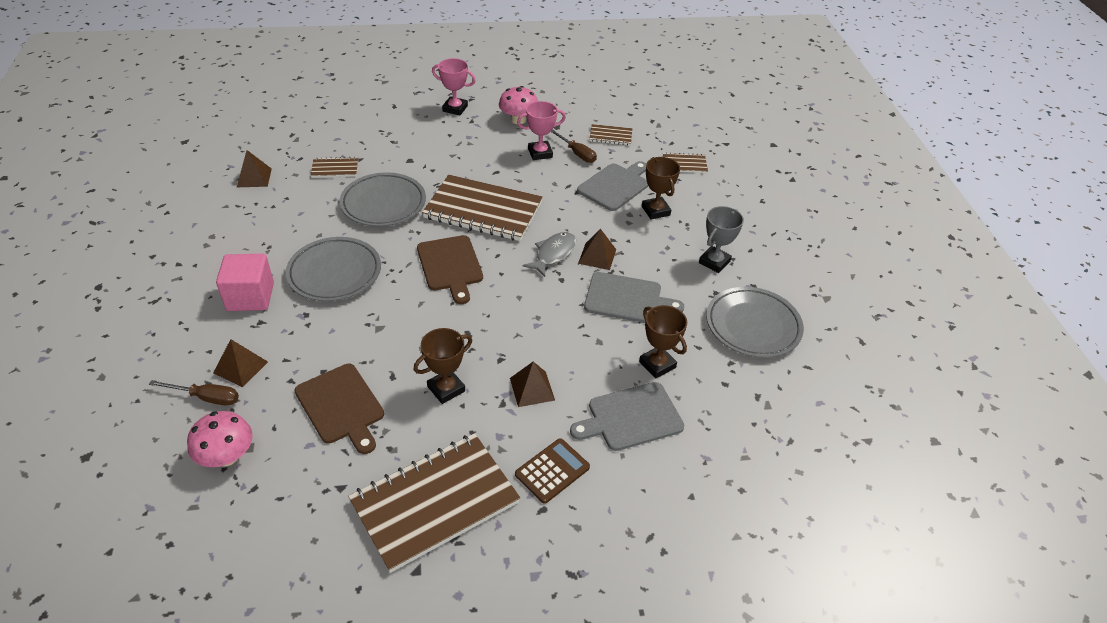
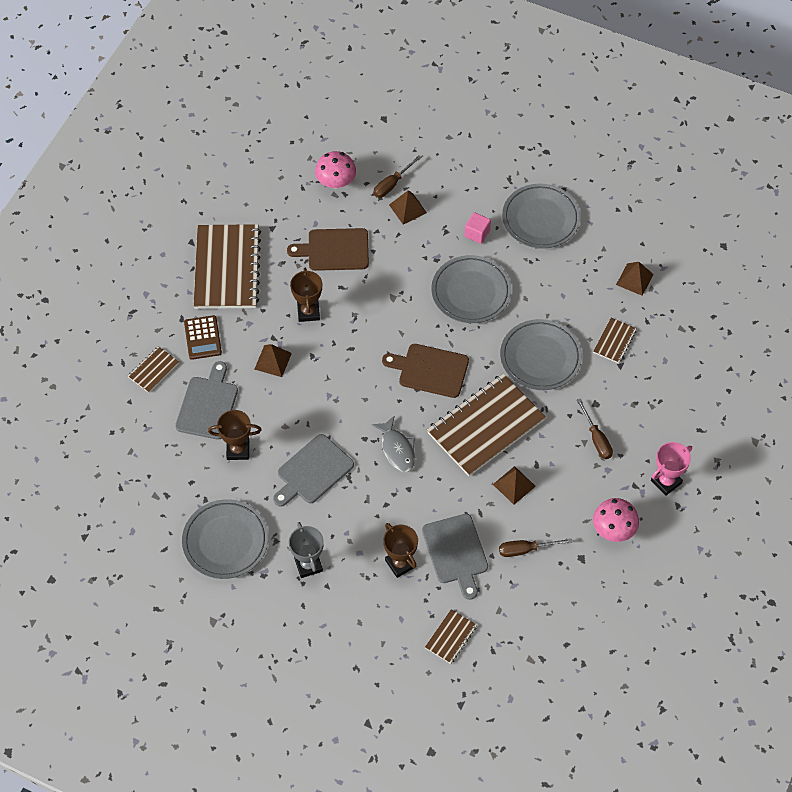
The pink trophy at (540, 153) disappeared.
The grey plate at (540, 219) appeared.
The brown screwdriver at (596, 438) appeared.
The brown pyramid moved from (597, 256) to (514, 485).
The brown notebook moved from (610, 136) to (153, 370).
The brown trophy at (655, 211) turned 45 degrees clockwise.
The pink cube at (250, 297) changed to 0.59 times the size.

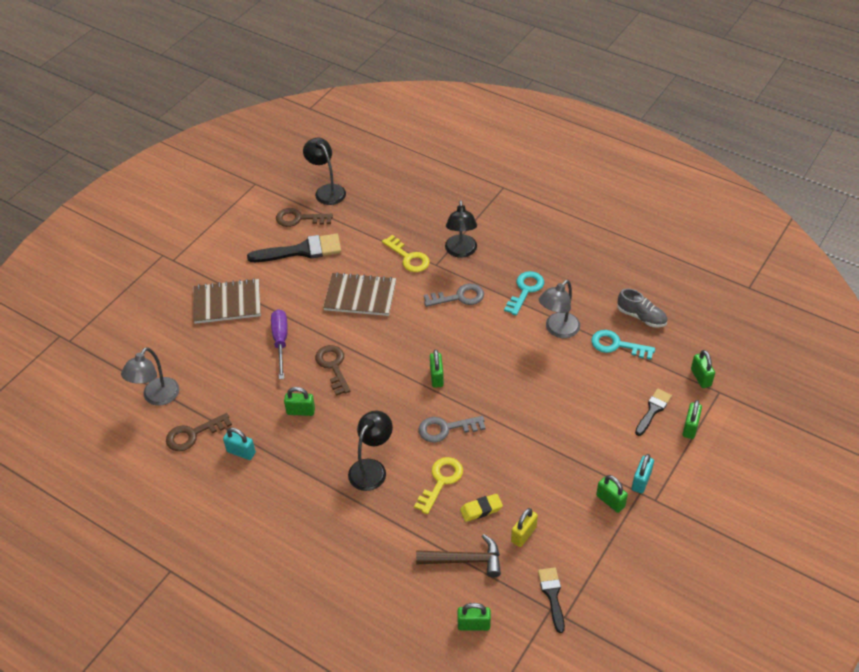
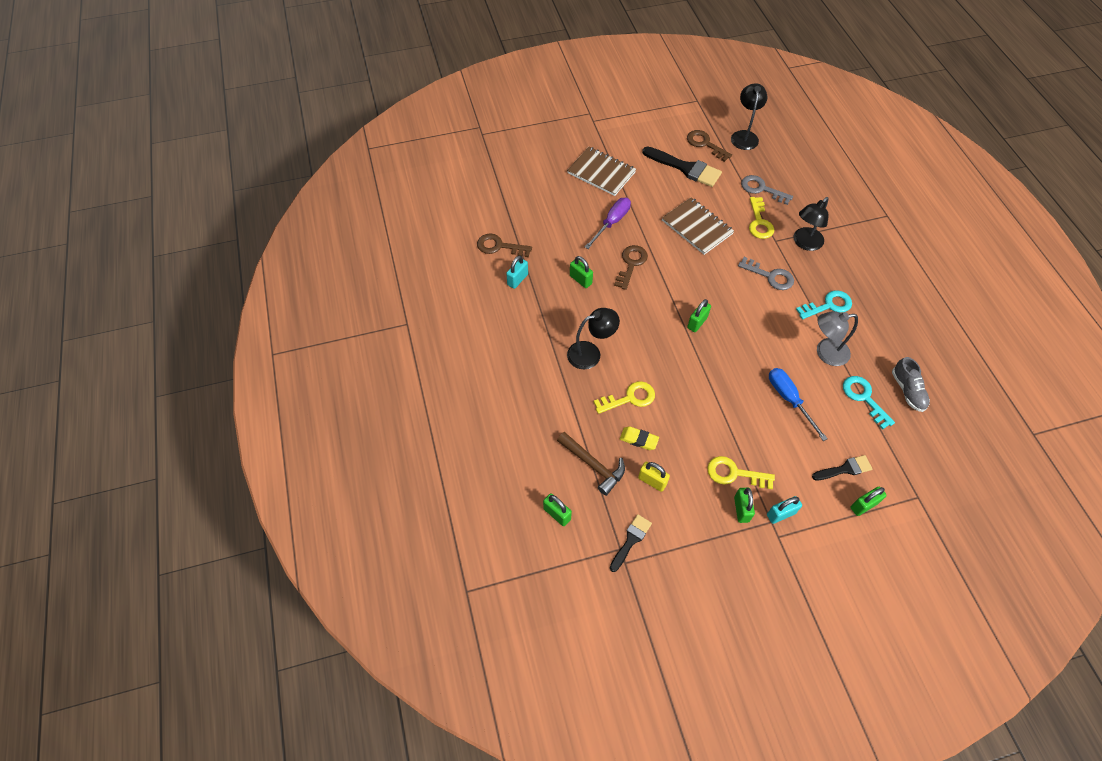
The grey lamp at (157, 397) disappeared.
The green padlock at (701, 377) disappeared.
The yellow key at (734, 473) appeared.
The blue screwdriver at (789, 399) appeared.
The grey key moved from (446, 429) to (761, 189).
The turquoise padlock at (241, 452) turned 60 degrees clockwise.
The yellow padlock at (523, 534) turned 45 degrees clockwise.

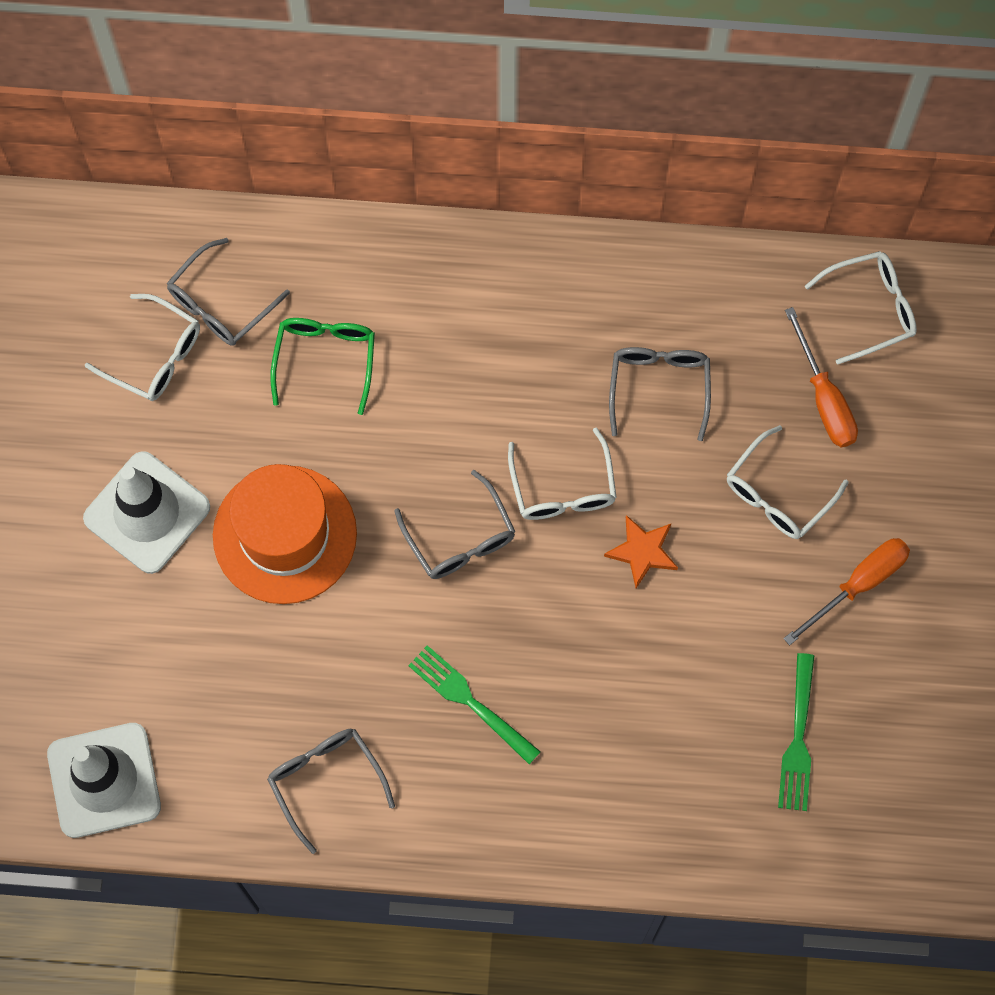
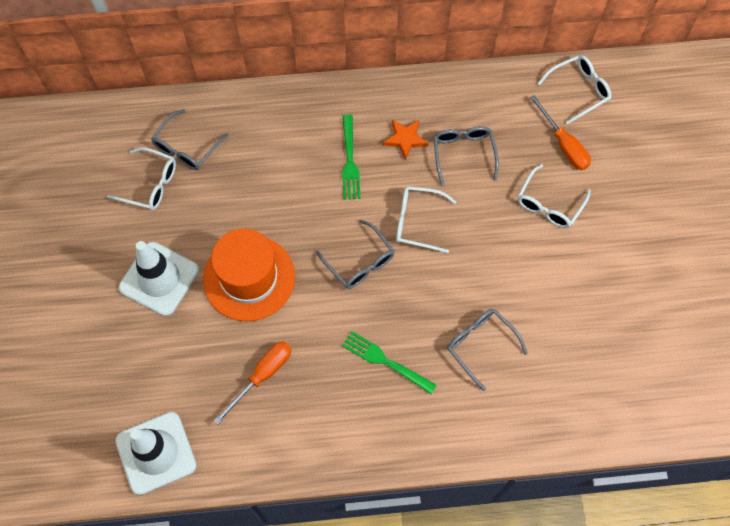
The green glasses at (325, 359) disappeared.
The grey glasses moved from (326, 781) to (480, 345).
The orange star moved from (642, 551) to (405, 139).
The green fork moved from (798, 739) to (350, 161).
The orange screwdriver moved from (858, 585) to (262, 376).
The white glasses at (563, 488) turned 120 degrees clockwise.

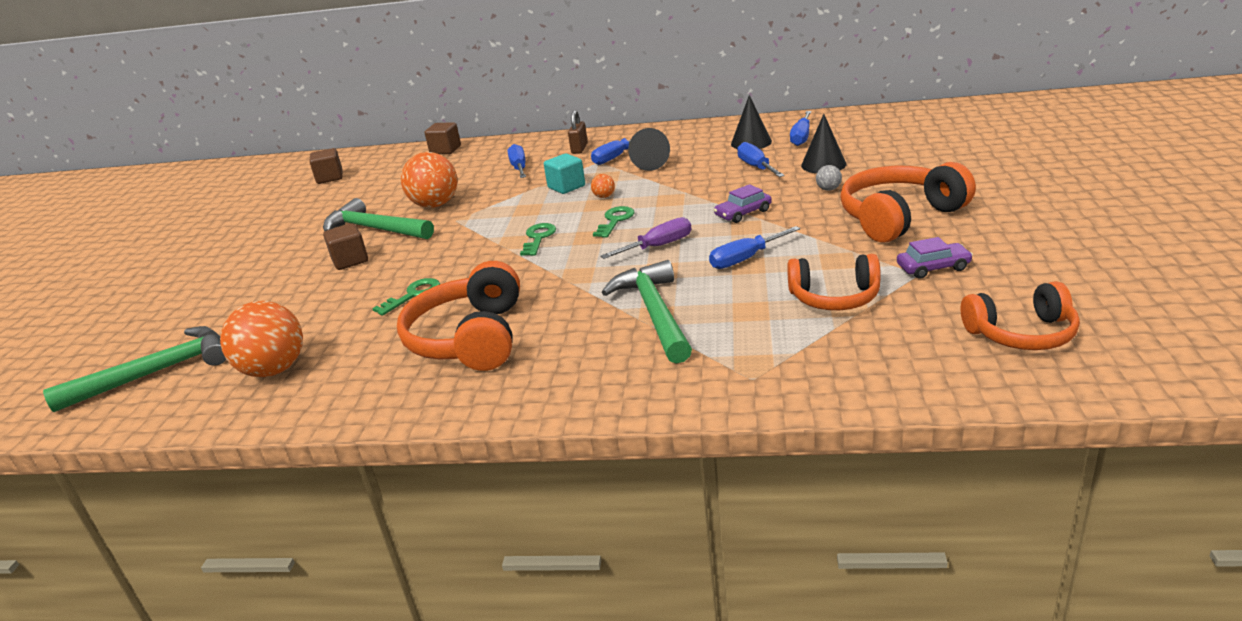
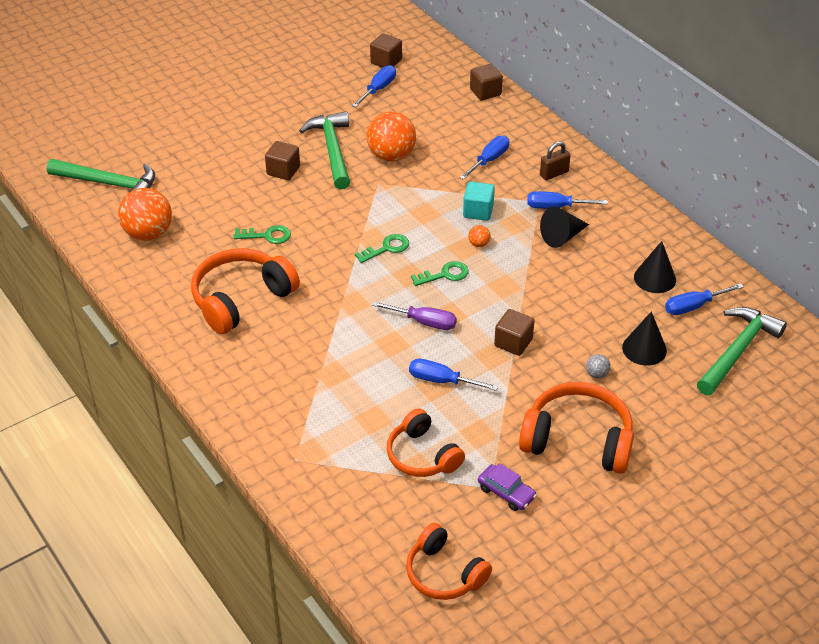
The green hammer moved from (654, 313) to (737, 351).
The blue screwdriver moved from (756, 167) to (378, 89).
The purple car at (743, 213) was replaced by the brown cube at (513, 342).

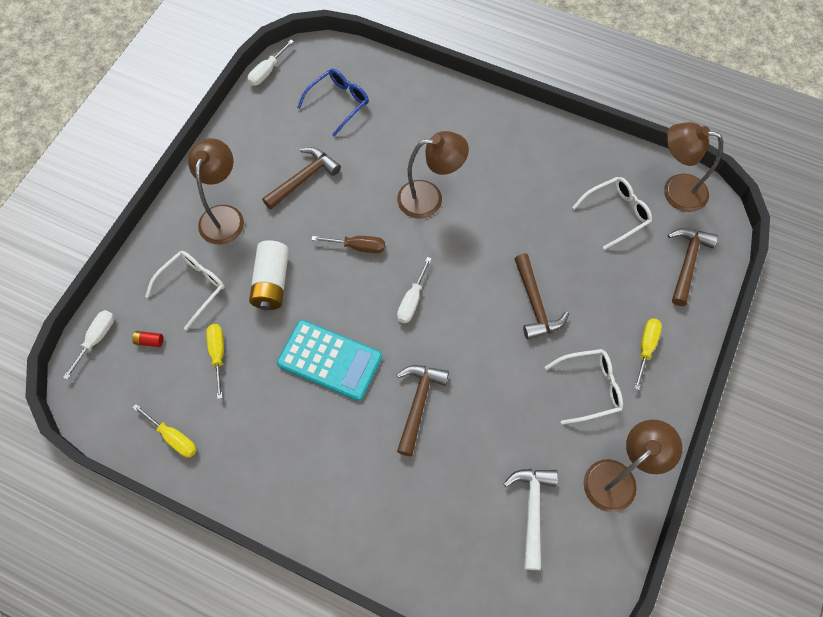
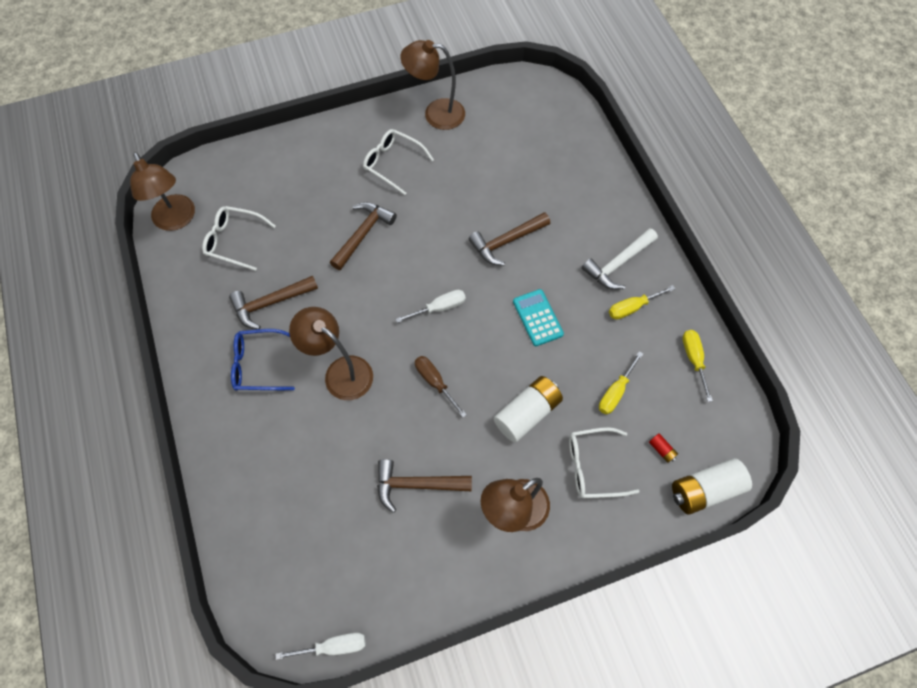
The blue glasses moved from (338, 103) to (259, 364).
The white hammer moved from (532, 510) to (618, 264).
The yellow screwdriver moved from (645, 348) to (632, 307).
The brown hammer moved from (687, 262) to (270, 303).
The white screwdriver at (96, 339) was replaced by the white battery at (705, 490).
The turquoise calculator at (330, 360) changed to 0.63 times the size.

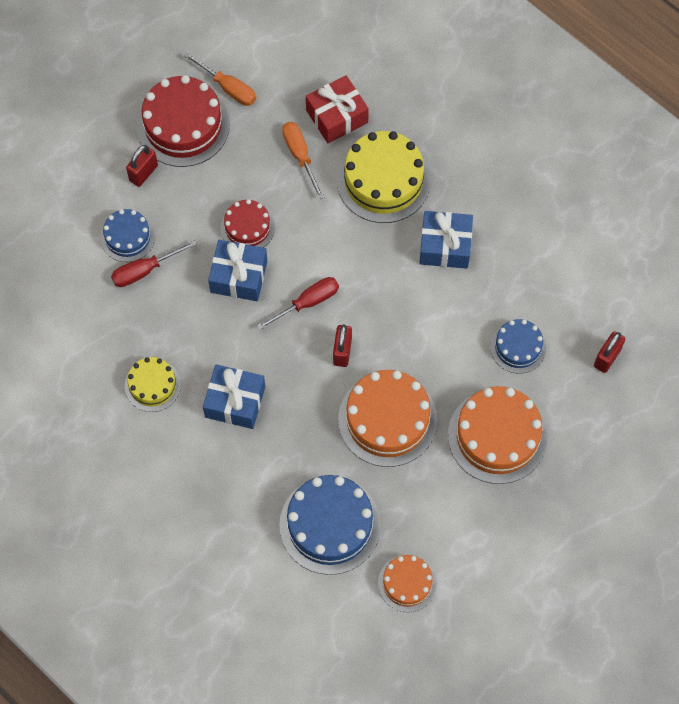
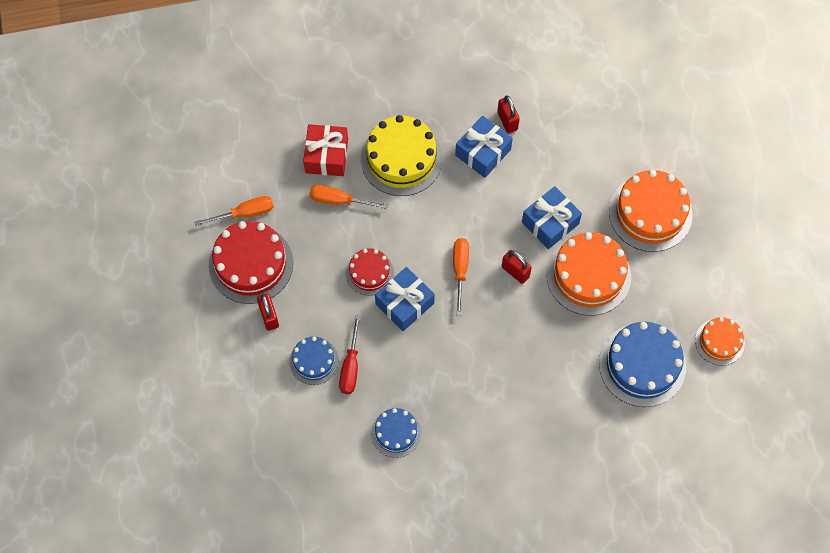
The yellow cake at (152, 385) disappeared.
The blue gift moved from (235, 402) to (550, 223).
The blue cake moved from (518, 347) to (396, 432).
The red padlock moved from (607, 358) to (507, 121).
The red screwdriver at (307, 302) became the orange screwdriver at (460, 270).

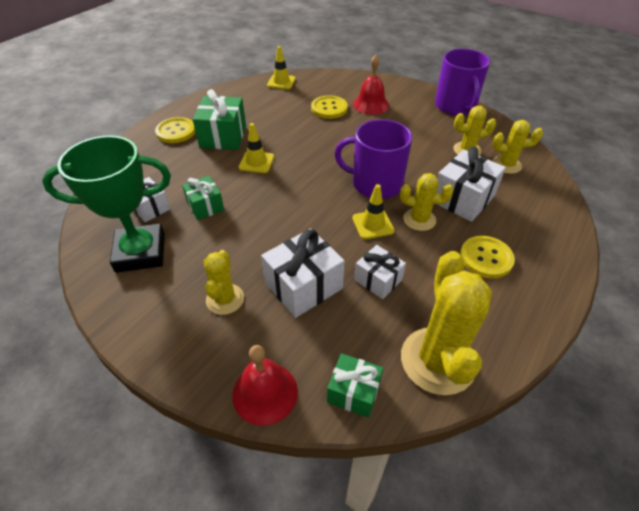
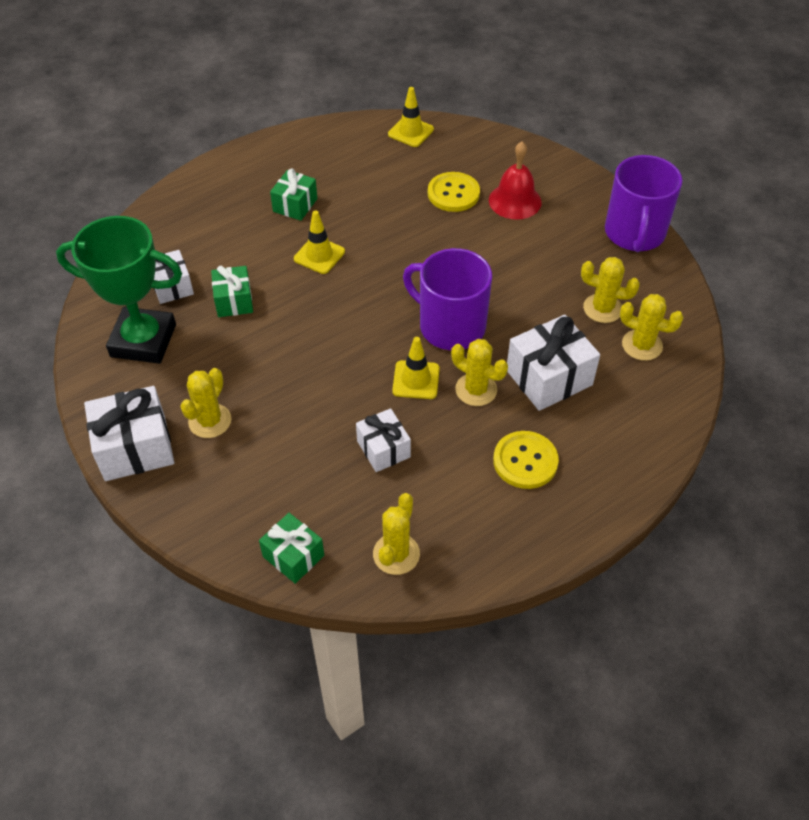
The yellow button at (176, 131) disappeared.
The red bell at (265, 393) disappeared.
The white gift moved from (303, 286) to (135, 448).
The green gift at (223, 136) changed to 0.62 times the size.
The yellow cactus at (438, 360) changed to 0.56 times the size.

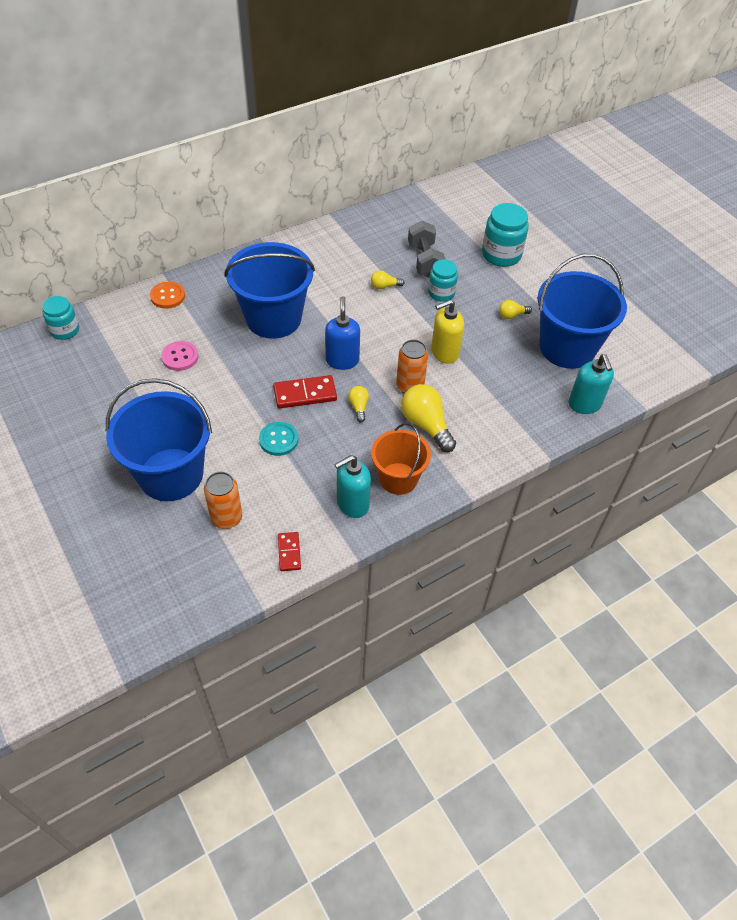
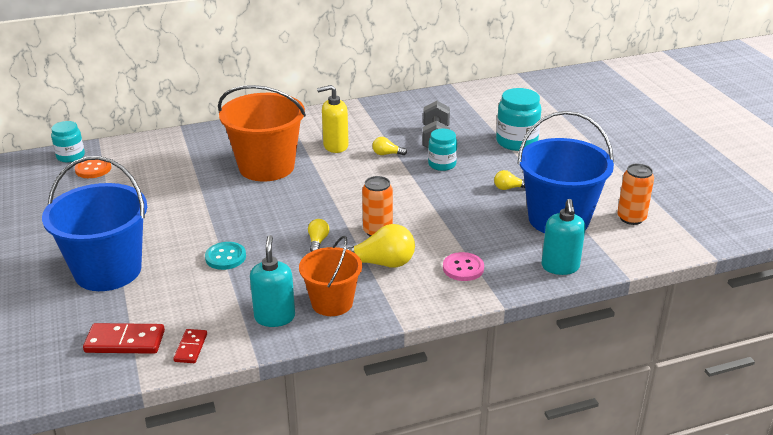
The blue soap dispenser at (342, 360) disappeared.
The orange button moved from (168, 296) to (93, 169).
The pink button moved from (180, 357) to (463, 268).
The orange can moved from (226, 518) to (631, 218).
The red domino moved from (305, 394) to (125, 342).
The yellow soap dispenser moved from (444, 353) to (335, 146).
The blue bucket at (273, 318) became the orange bucket at (266, 167).
The turquoise soap dispenser at (352, 504) turned 105 degrees clockwise.
The yellow light bulb at (426, 425) turned 105 degrees clockwise.

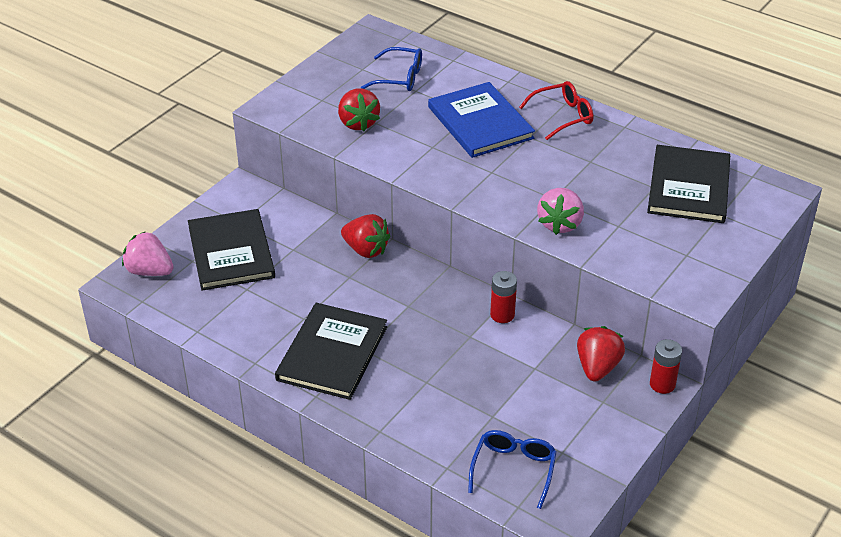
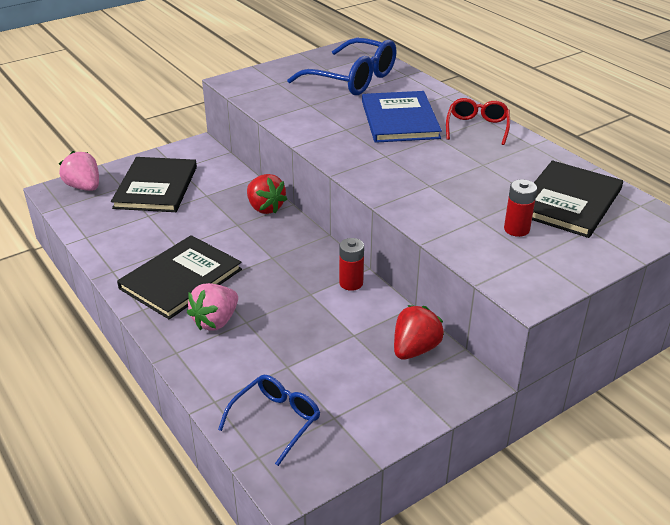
The red strawberry at (358, 123) disappeared.
The pink strawberry moved from (560, 224) to (215, 321).
The red battery moved from (662, 384) to (516, 229).
The red glasses at (562, 116) turned 75 degrees counterclockwise.
The blue glasses at (399, 78) changed to 1.71 times the size.

